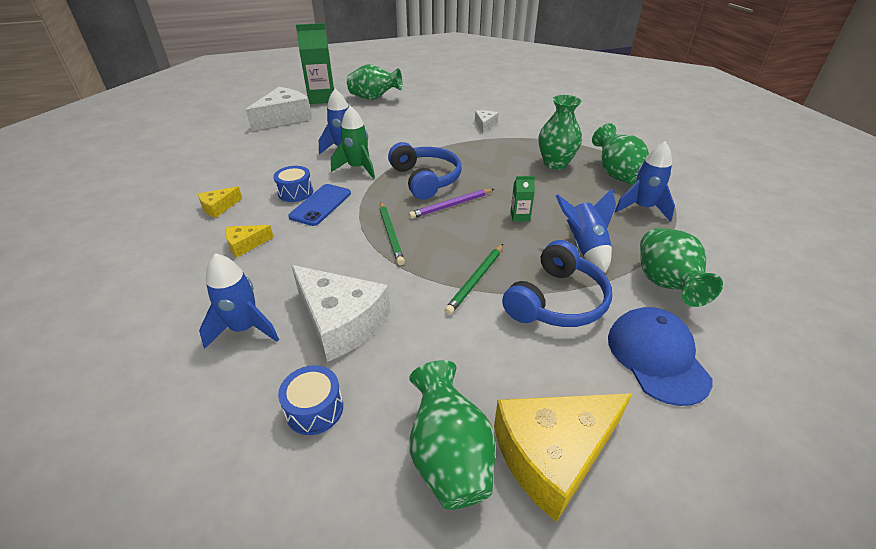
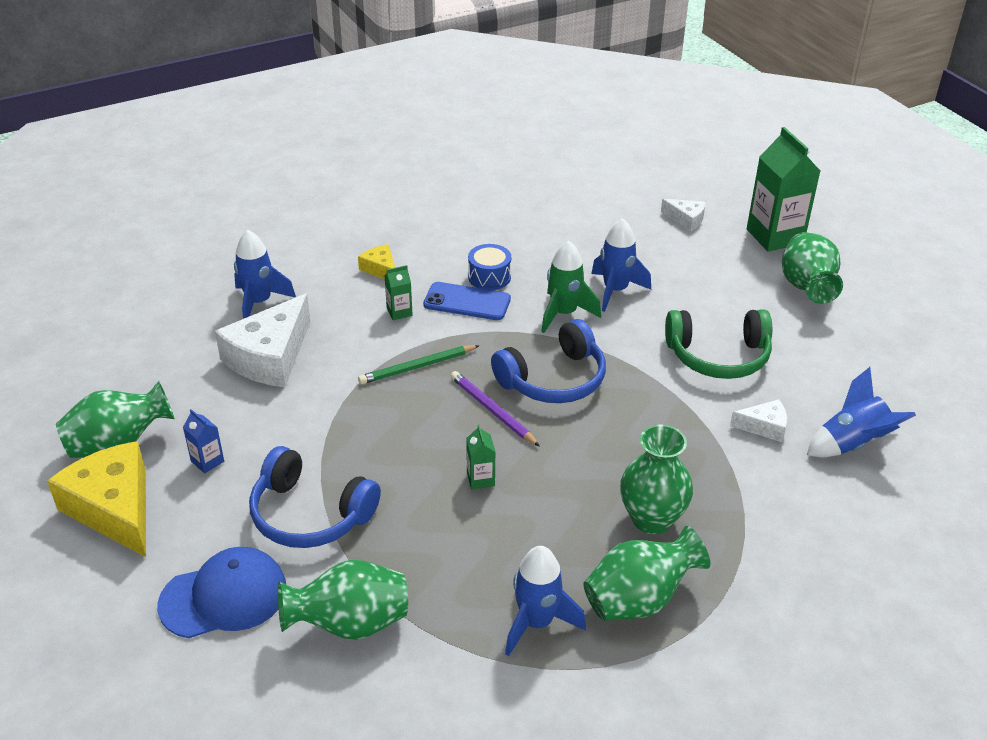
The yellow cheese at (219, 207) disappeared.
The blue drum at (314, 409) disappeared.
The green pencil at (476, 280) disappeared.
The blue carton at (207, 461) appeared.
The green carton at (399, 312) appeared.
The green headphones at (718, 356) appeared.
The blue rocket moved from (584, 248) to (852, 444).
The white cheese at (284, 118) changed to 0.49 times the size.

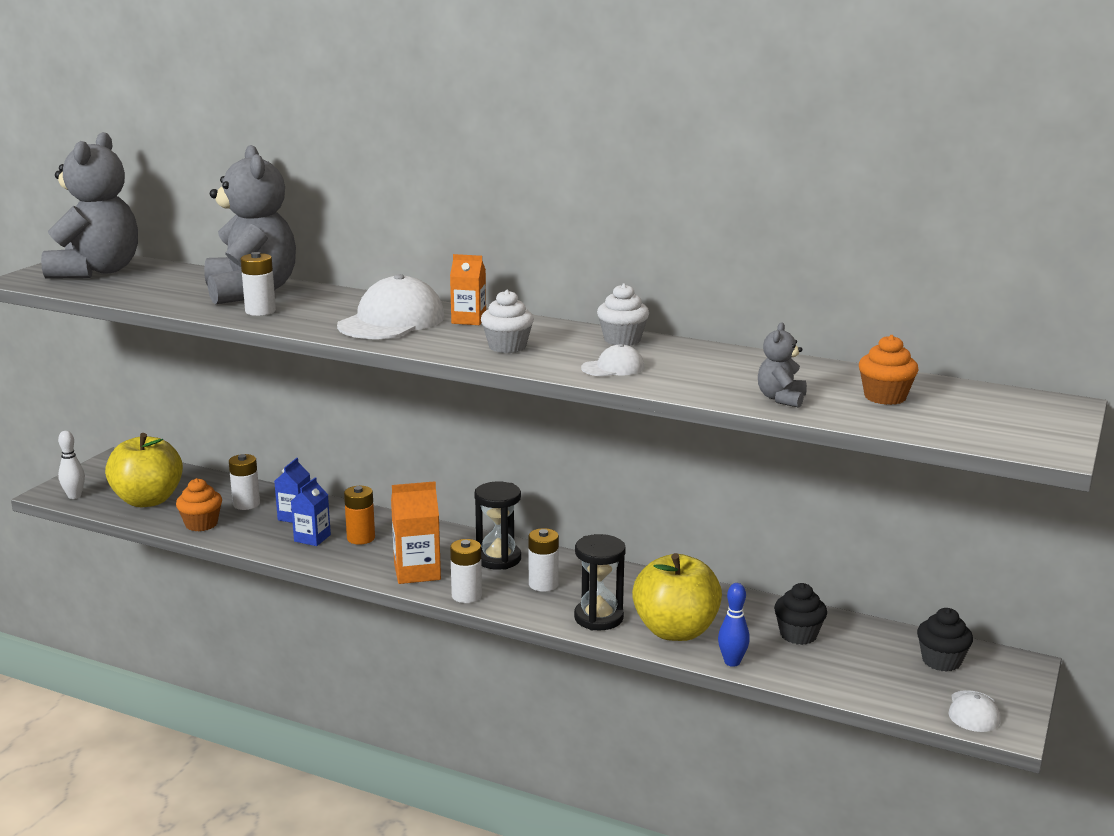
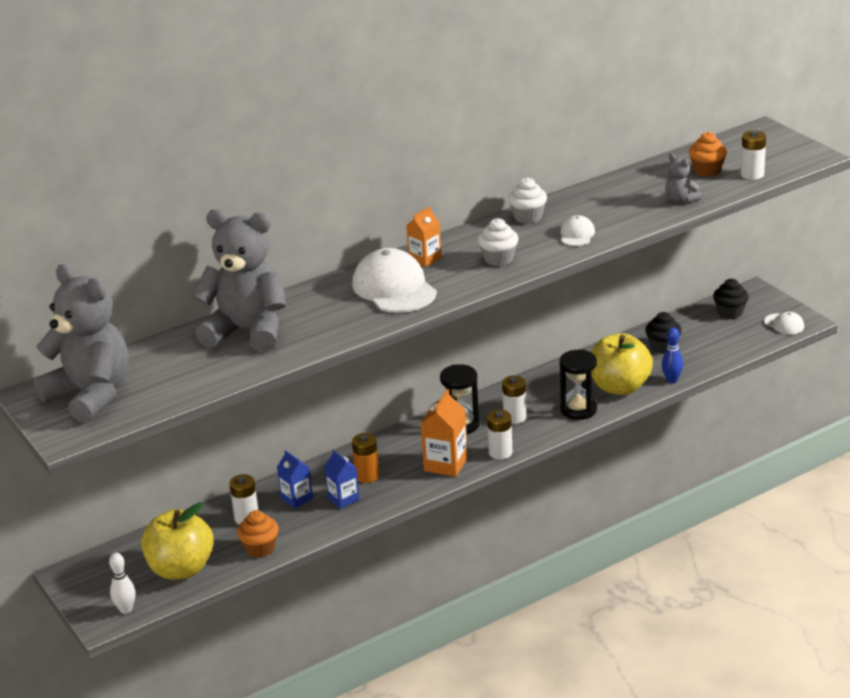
The white battery moved from (260, 311) to (752, 174).

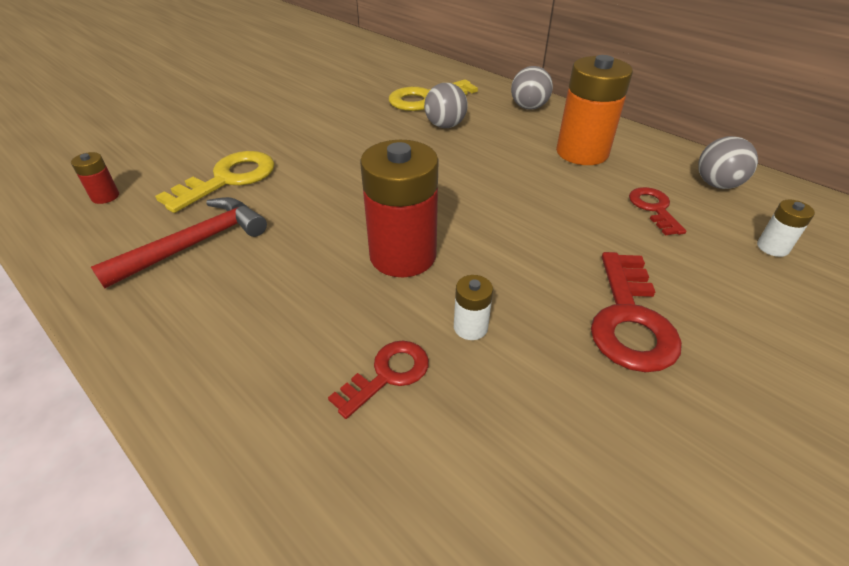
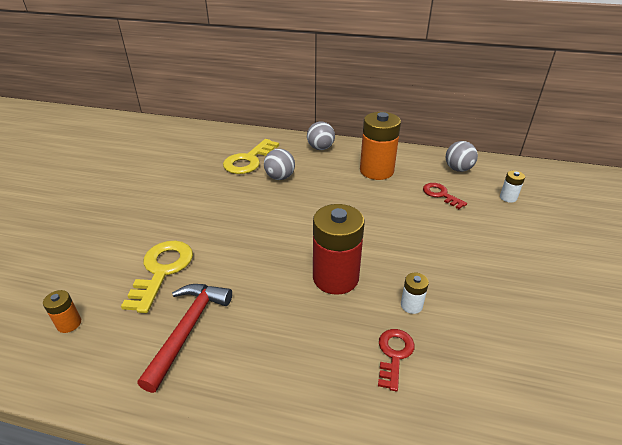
The red key at (630, 320) disappeared.
The red battery at (105, 196) became the orange battery at (69, 324).

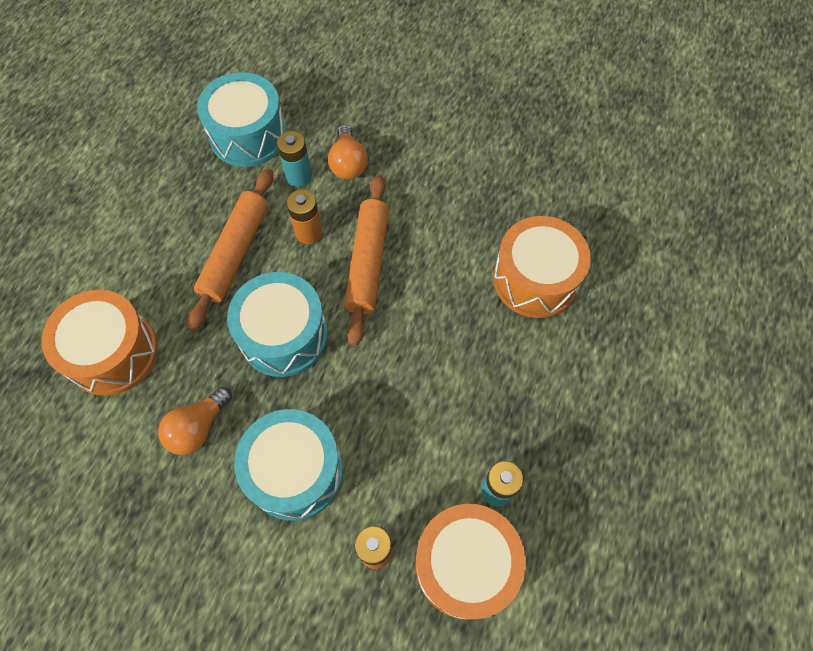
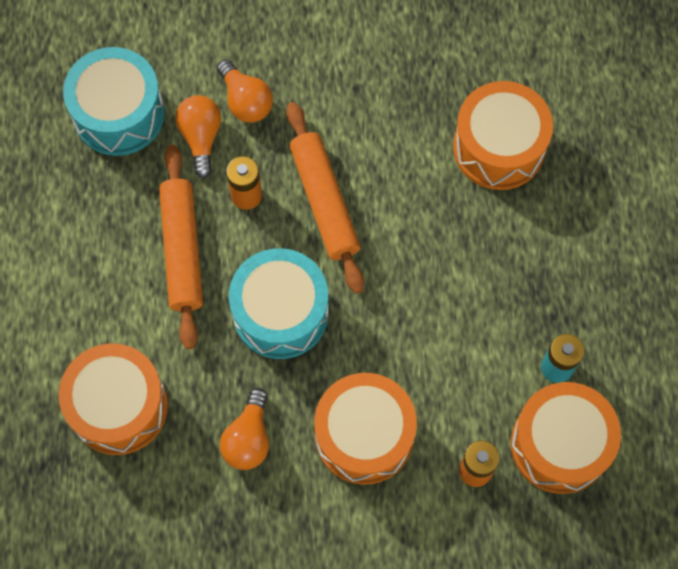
The turquoise battery at (299, 176) was replaced by the orange light bulb at (201, 138).
The turquoise drum at (295, 471) became the orange drum at (364, 435).

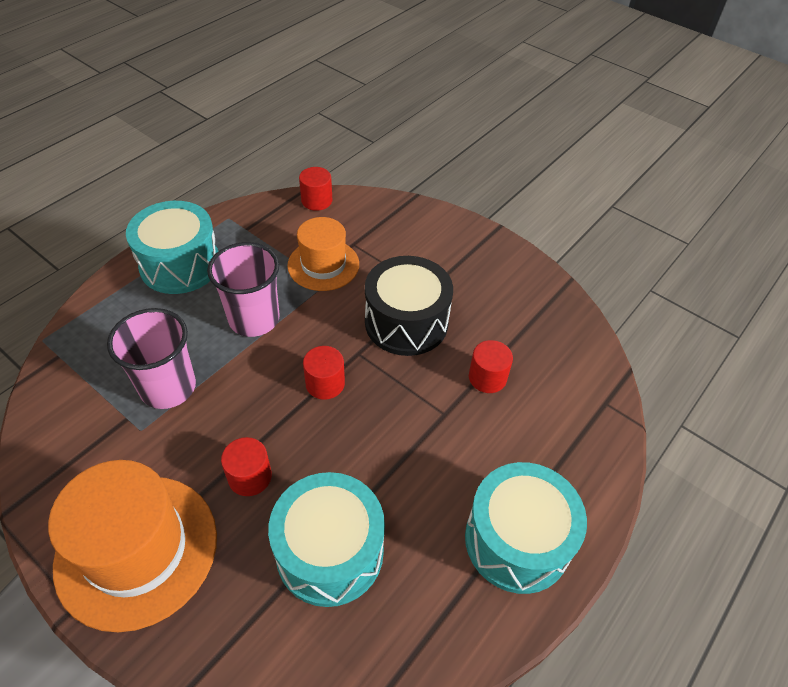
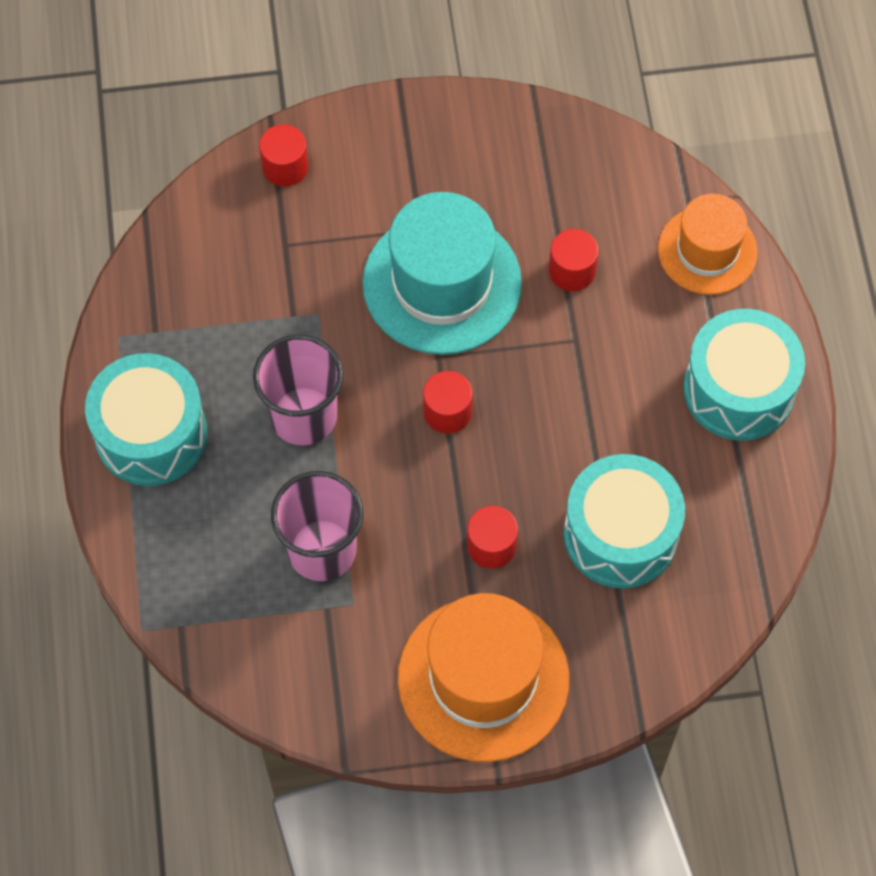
The orange hat moved from (323, 265) to (707, 250).
The red cylinder moved from (316, 200) to (285, 167).
The black drum at (406, 322) was replaced by the turquoise hat at (442, 283).

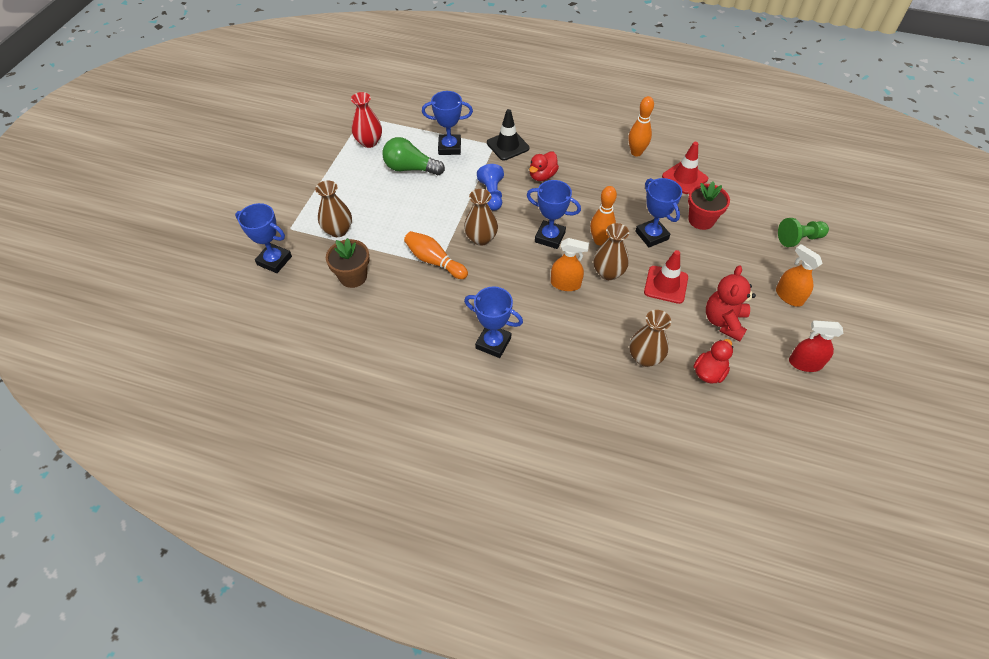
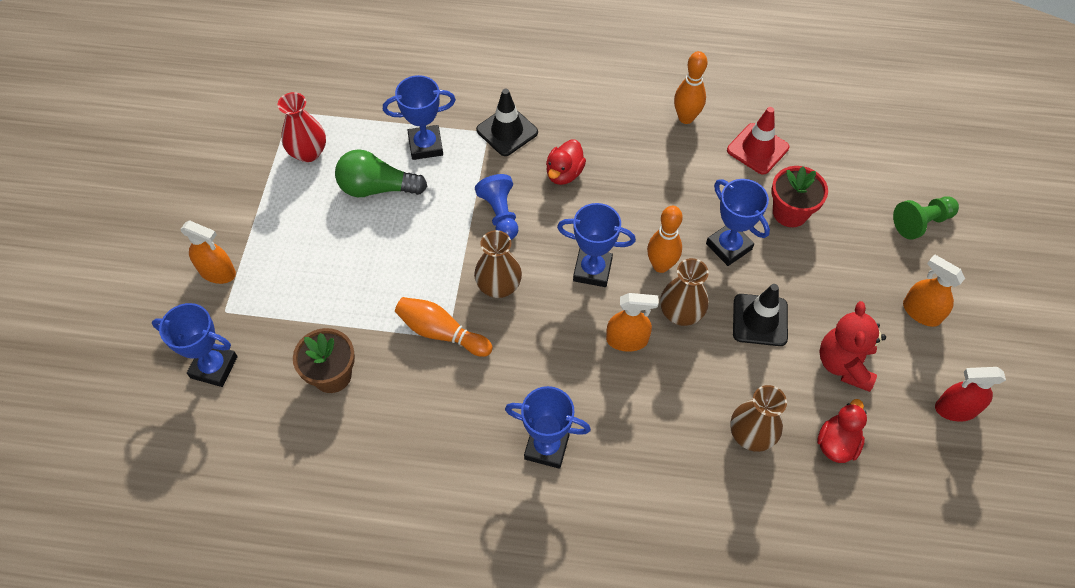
The brown vase at (338, 230) disappeared.
The orange spray bottle at (217, 272) appeared.
The red traffic cone at (666, 285) became the black traffic cone at (760, 320).

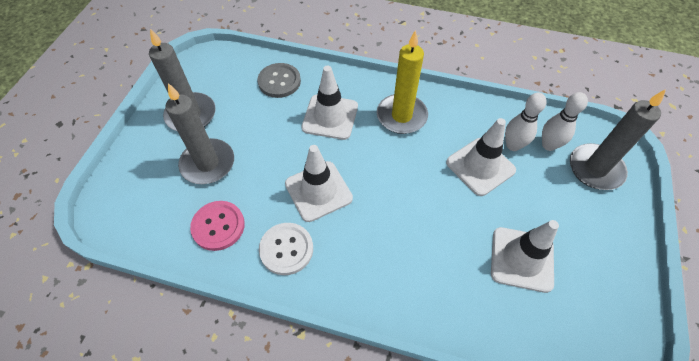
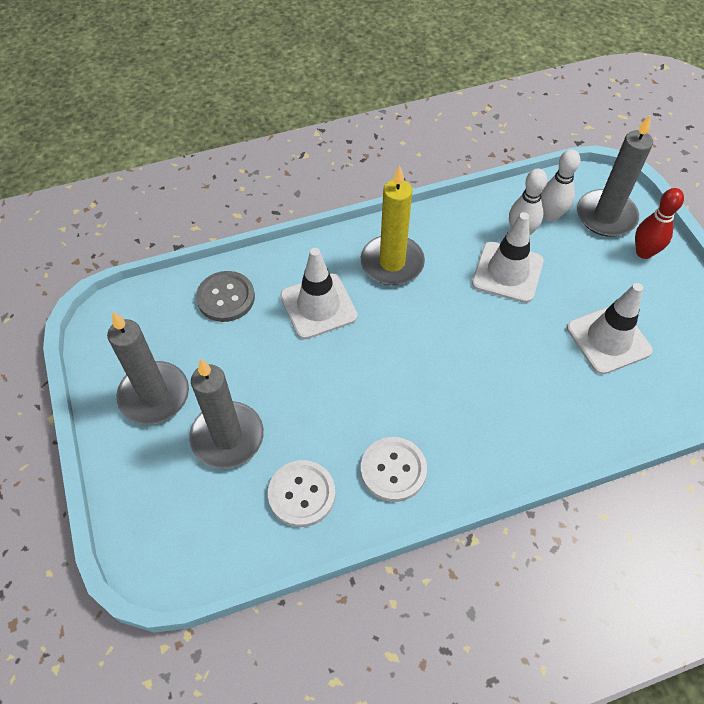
The white traffic cone at (318, 191) disappeared.
The red bowling pin at (644, 252) appeared.
The pink button at (218, 226) became the white button at (301, 494).

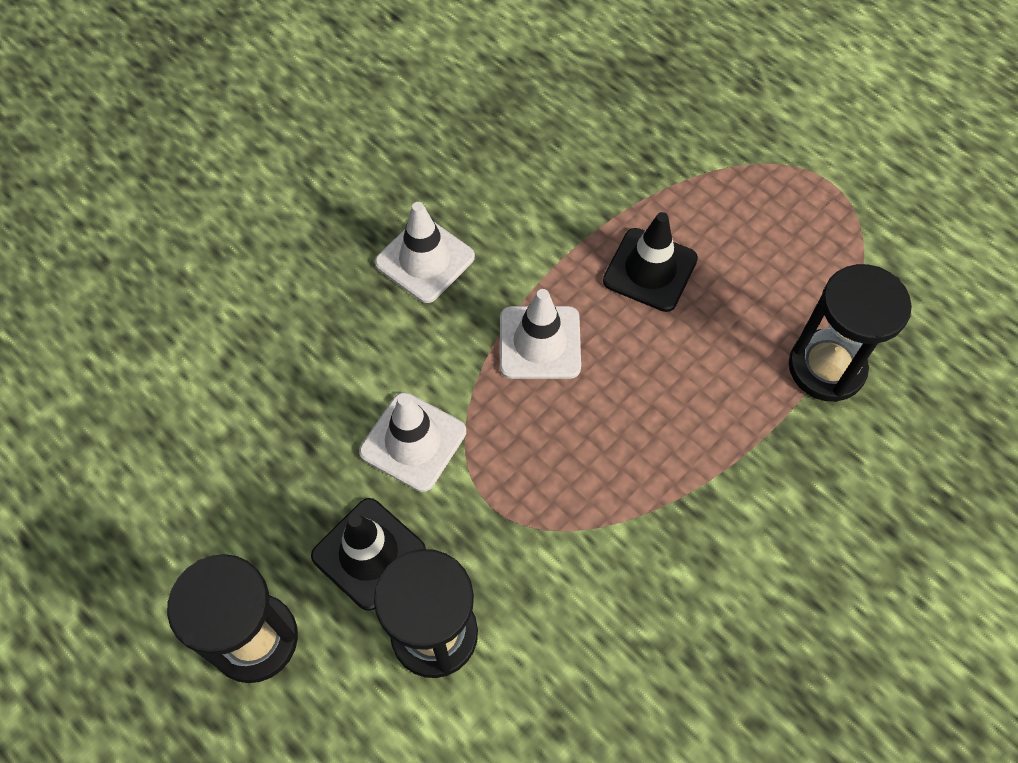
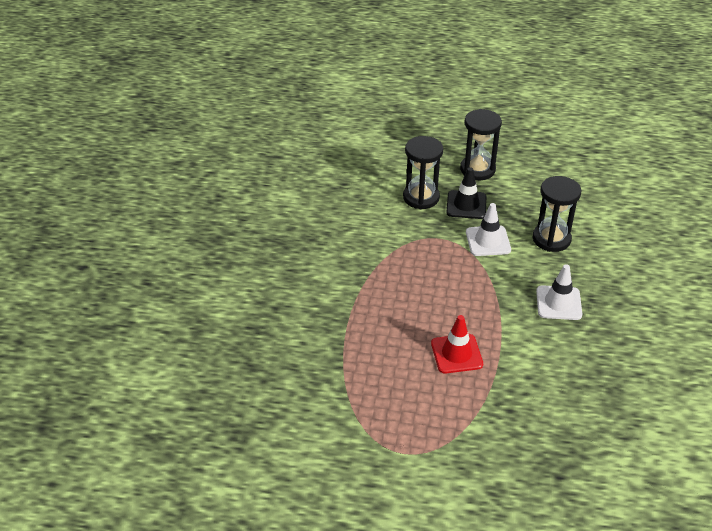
The white traffic cone at (540, 342) disappeared.
The black hourglass moved from (826, 367) to (551, 239).
The black traffic cone at (650, 270) became the red traffic cone at (456, 354).

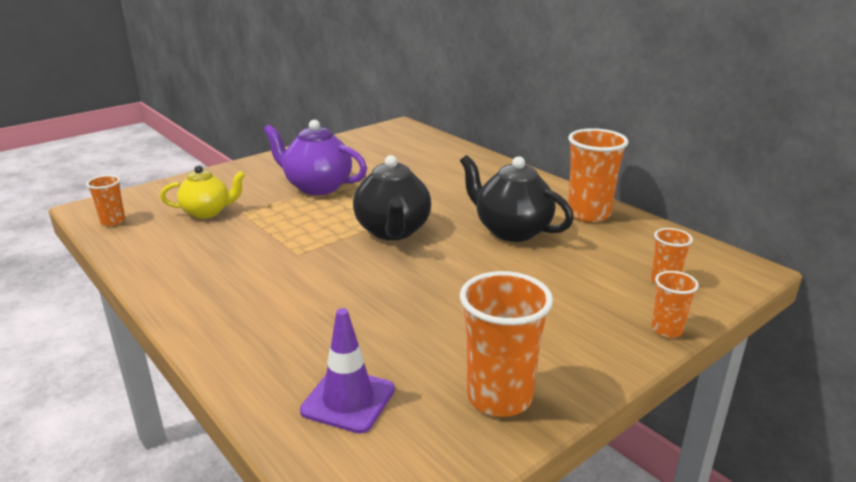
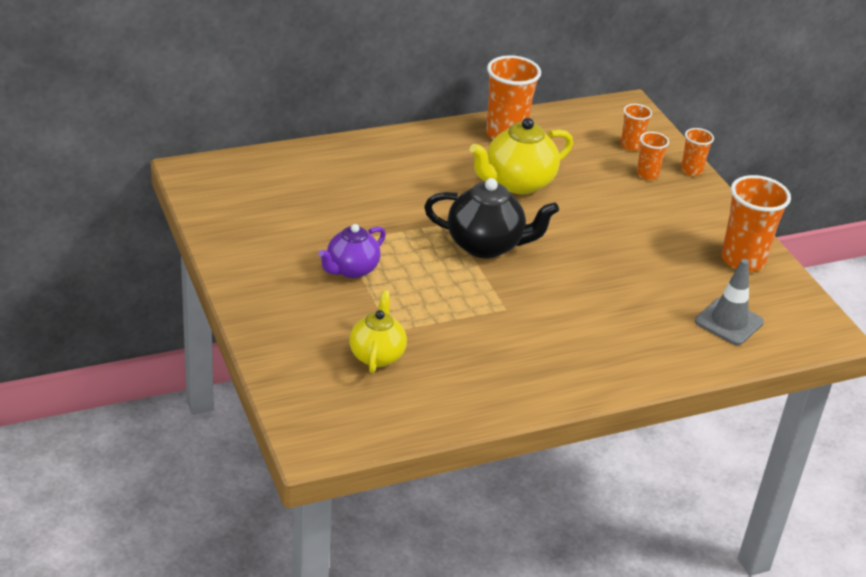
The orange cup moved from (113, 221) to (647, 174).
The purple traffic cone at (348, 400) became the grey traffic cone at (728, 322).
The black teapot at (511, 230) became the yellow teapot at (517, 183).
The purple teapot at (317, 187) changed to 0.67 times the size.

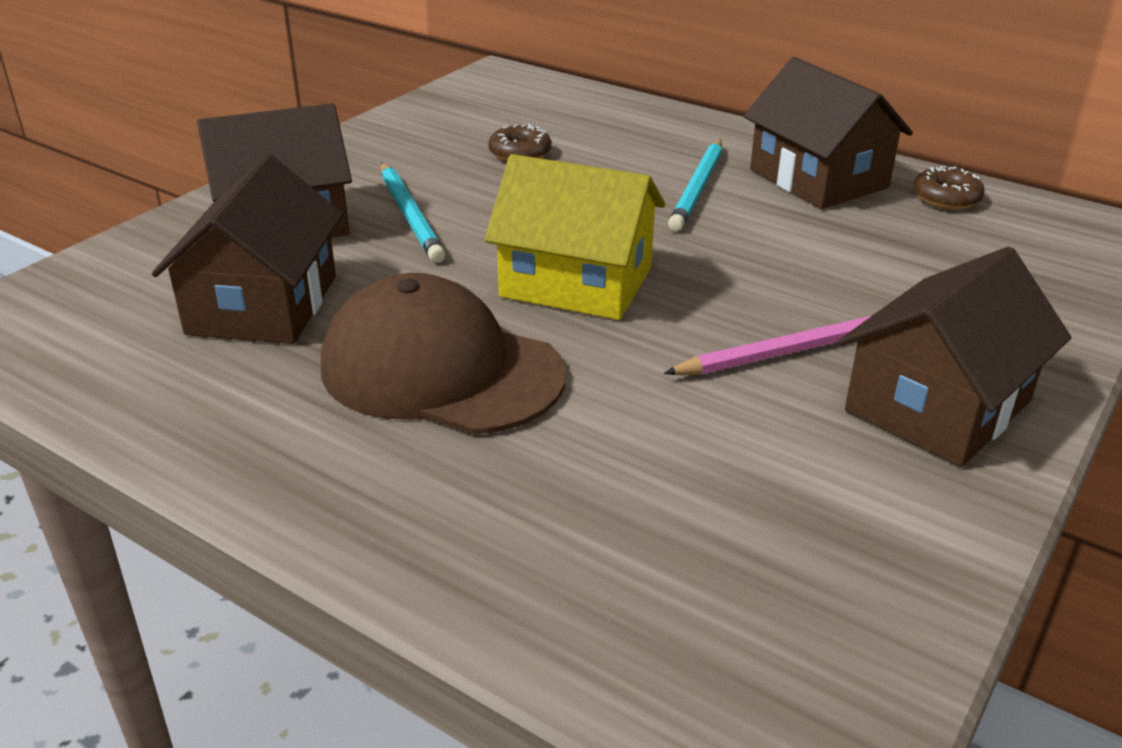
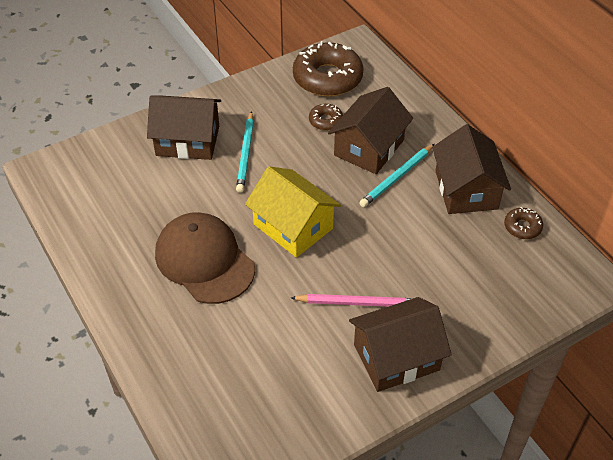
The brown donut at (327, 78) appeared.
The brown house moved from (263, 305) to (369, 148).

